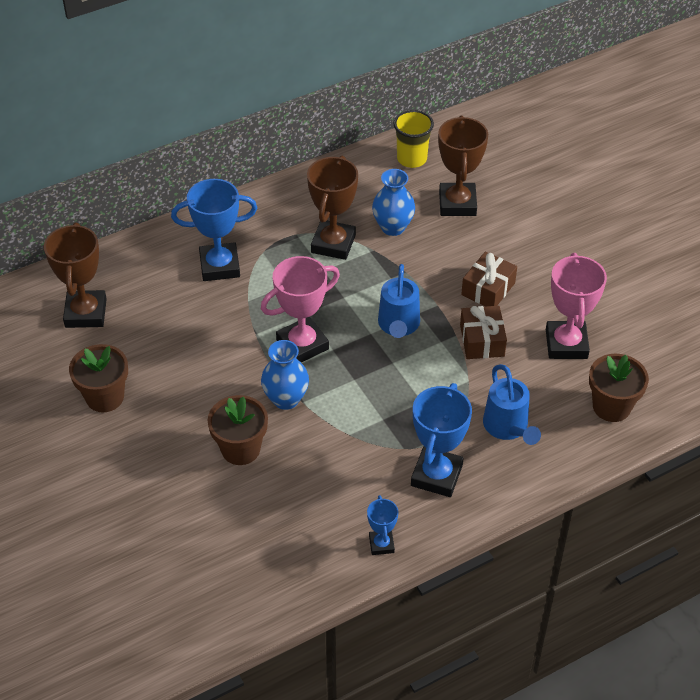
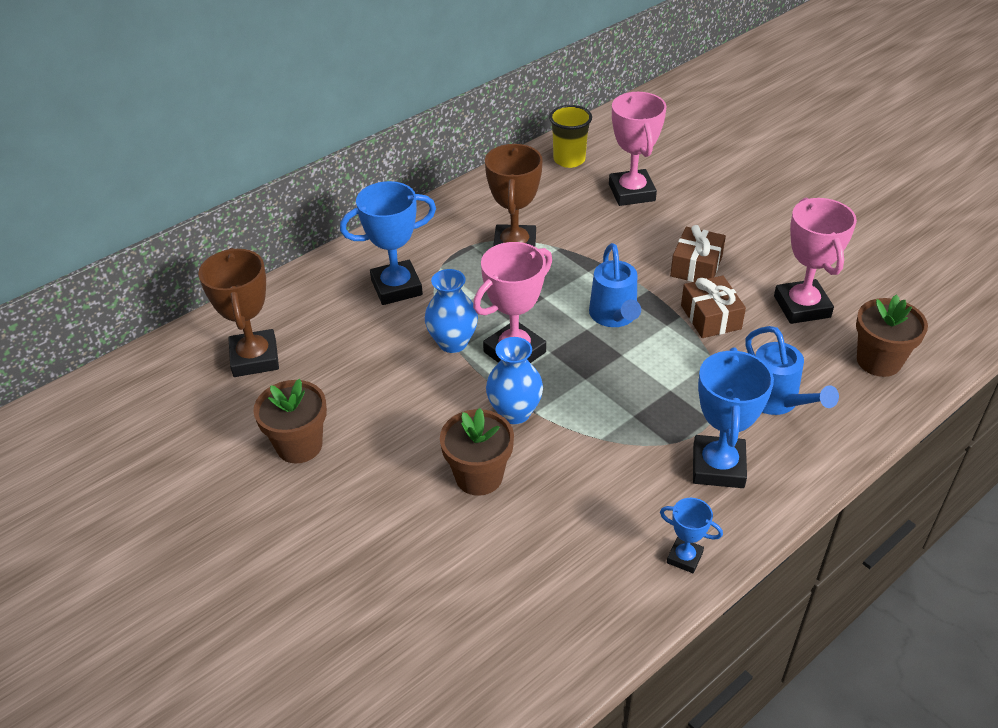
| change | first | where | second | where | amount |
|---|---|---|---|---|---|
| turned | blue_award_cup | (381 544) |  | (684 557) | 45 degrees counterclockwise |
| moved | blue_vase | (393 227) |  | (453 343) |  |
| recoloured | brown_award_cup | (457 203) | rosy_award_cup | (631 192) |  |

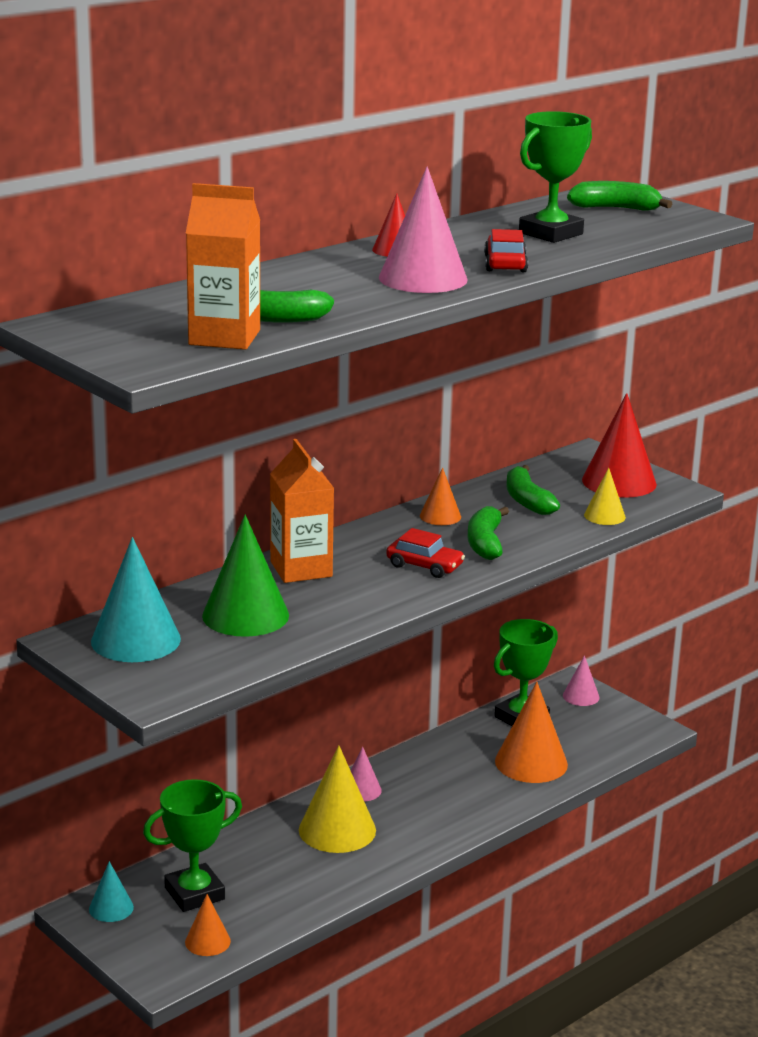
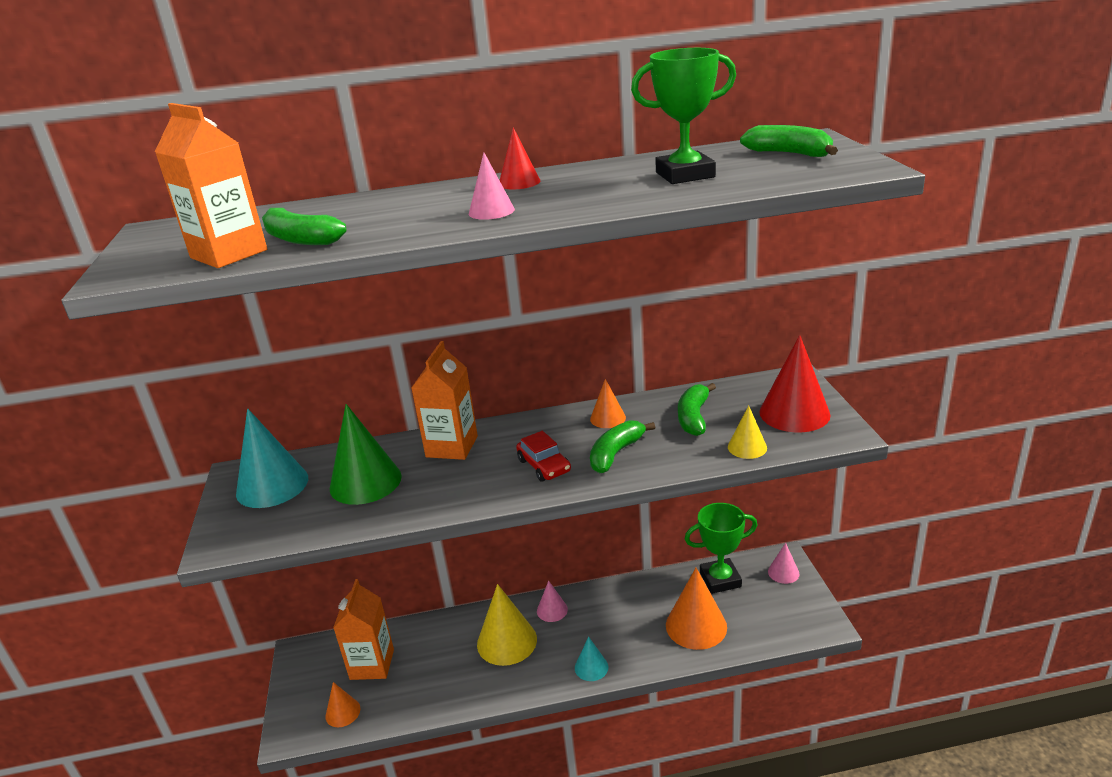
| change | first | where | second | where | amount |
|---|---|---|---|---|---|
| moved | aqua_solid_cone | (111 908) |  | (591 667) |  |
| replaced | green_award_cup | (194 893) | orange_milk_carton | (372 664) |  |
| resized | rosy_solid_cone | (423 278) |  | (491 211) | x0.54 |
| removed | red_toy_car | (505 264) |  |  |  |

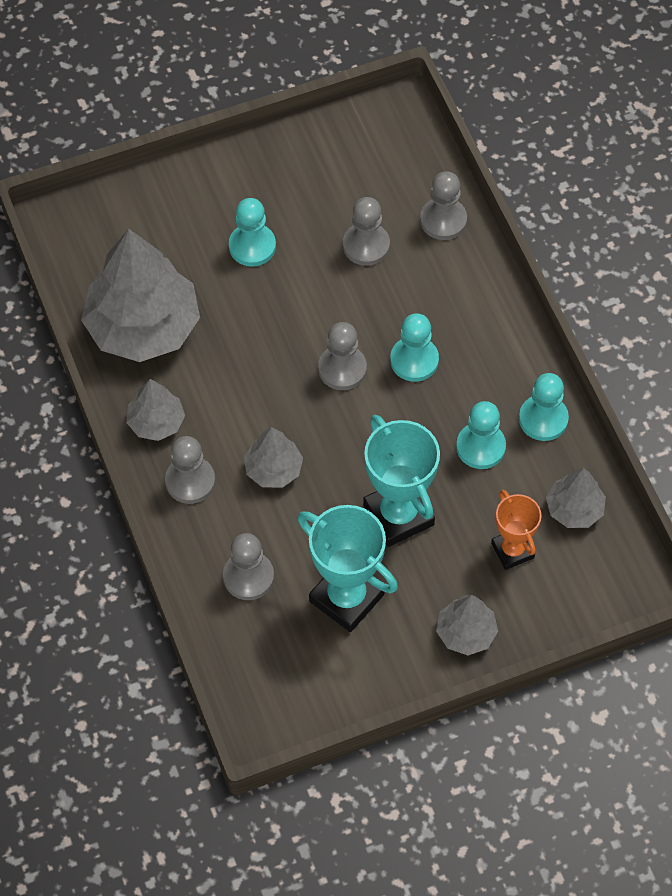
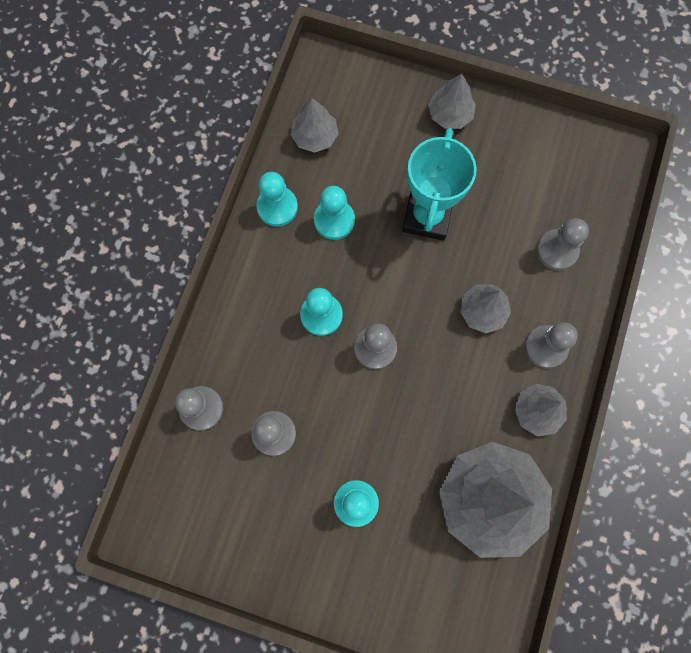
| change | first | where | second | where | amount |
|---|---|---|---|---|---|
| removed | aqua_award_cup | (346 598) |  |  |  |
| removed | orange_award_cup | (512 550) |  |  |  |

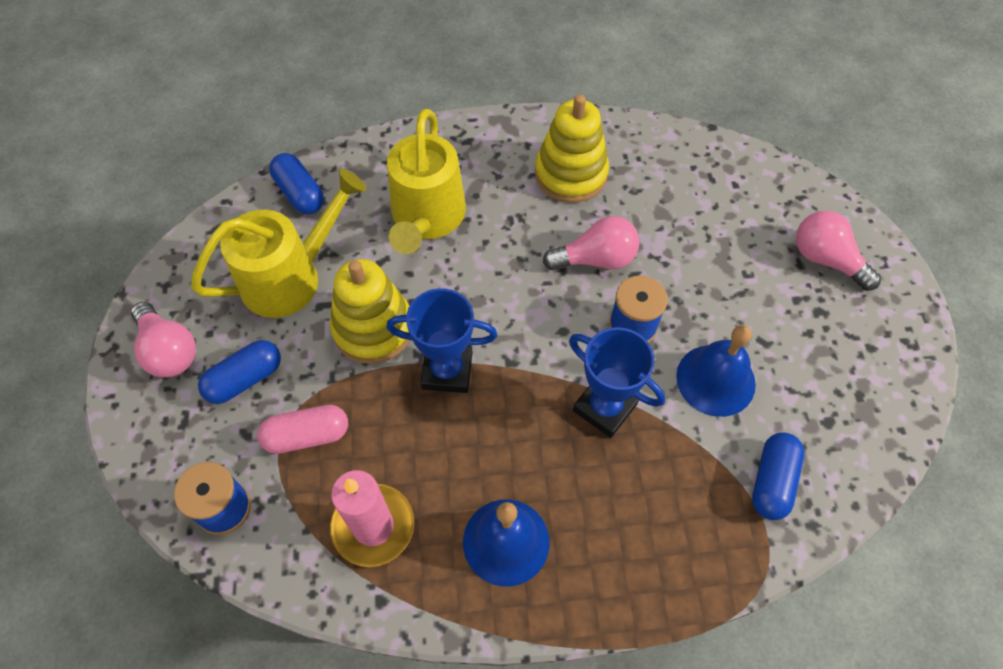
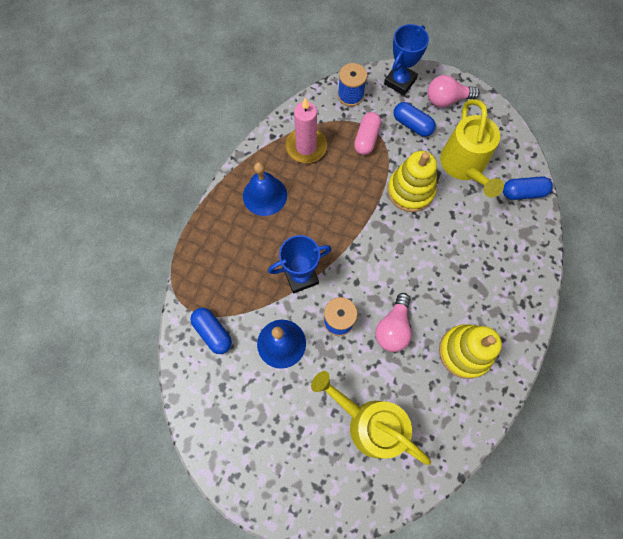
| change | first | where | second | where | amount |
|---|---|---|---|---|---|
| turned | blue_capsule | (245 379) |  | (412 125) | 45 degrees counterclockwise |
| moved | blue_award_cup | (447 370) |  | (400 82) |  |
| moved | yellow_watering_pot | (427 219) |  | (369 423) |  |
| removed | rosy_lightbulb | (826 259) |  |  |  |

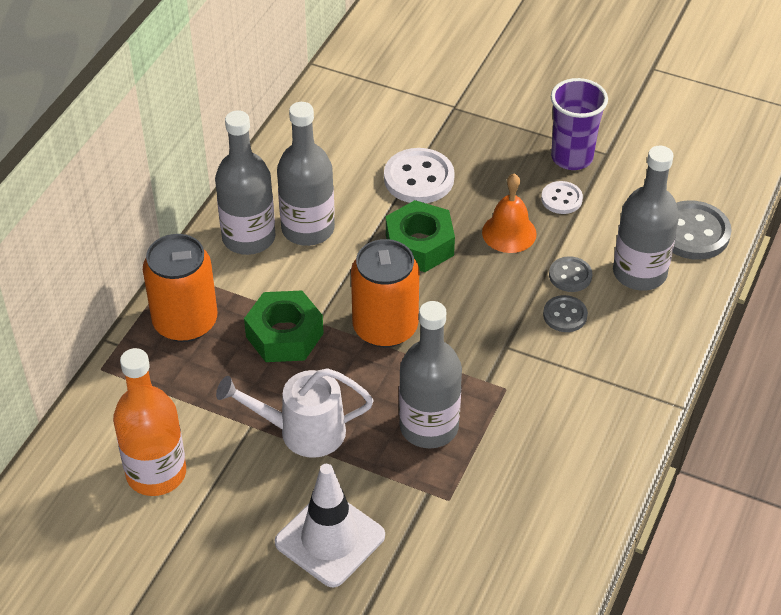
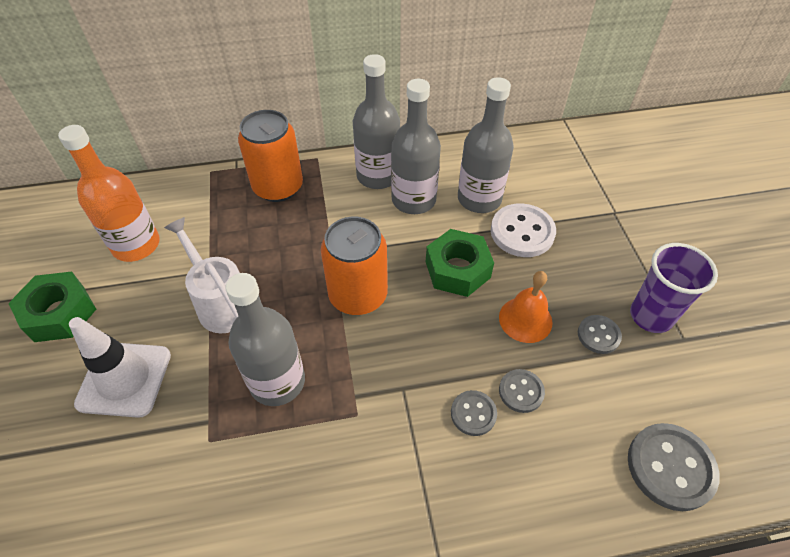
| change | first | where | second | where | amount |
|---|---|---|---|---|---|
| moved | green_nut | (284 335) |  | (60 313) |  |
| recoloured | white_button | (561 199) | grey_button | (598 335) |  |
| moved | grey_bottle | (639 273) |  | (479 199) |  |

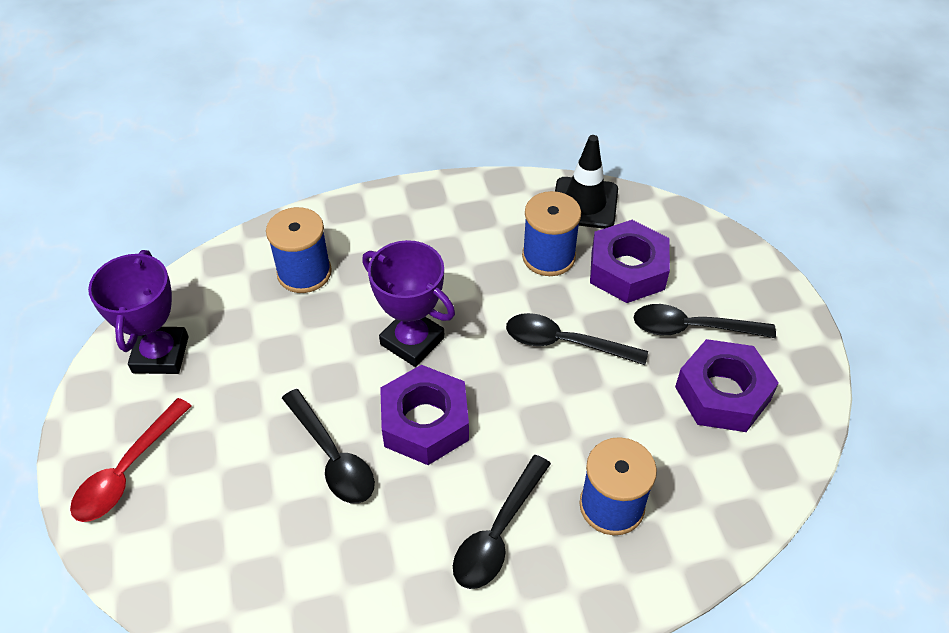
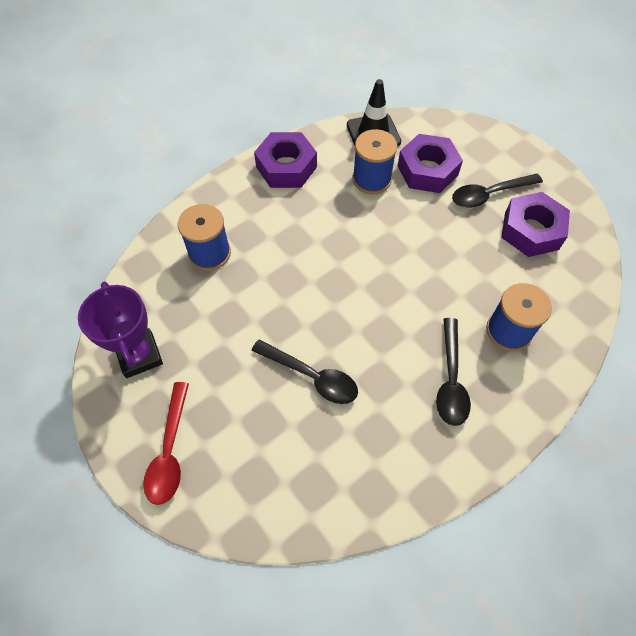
| change | first | where | second | where | amount |
|---|---|---|---|---|---|
| removed | royal_purple_award_cup | (412 341) |  |  |  |
| moved | royal_purple_nut | (425 422) |  | (286 167) |  |
| removed | jet-black_tablespoon | (565 343) |  |  |  |

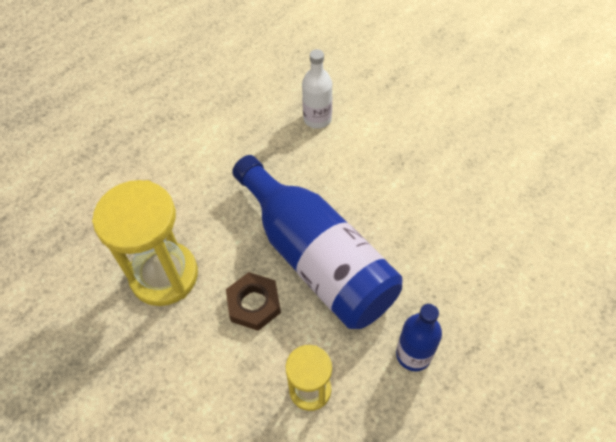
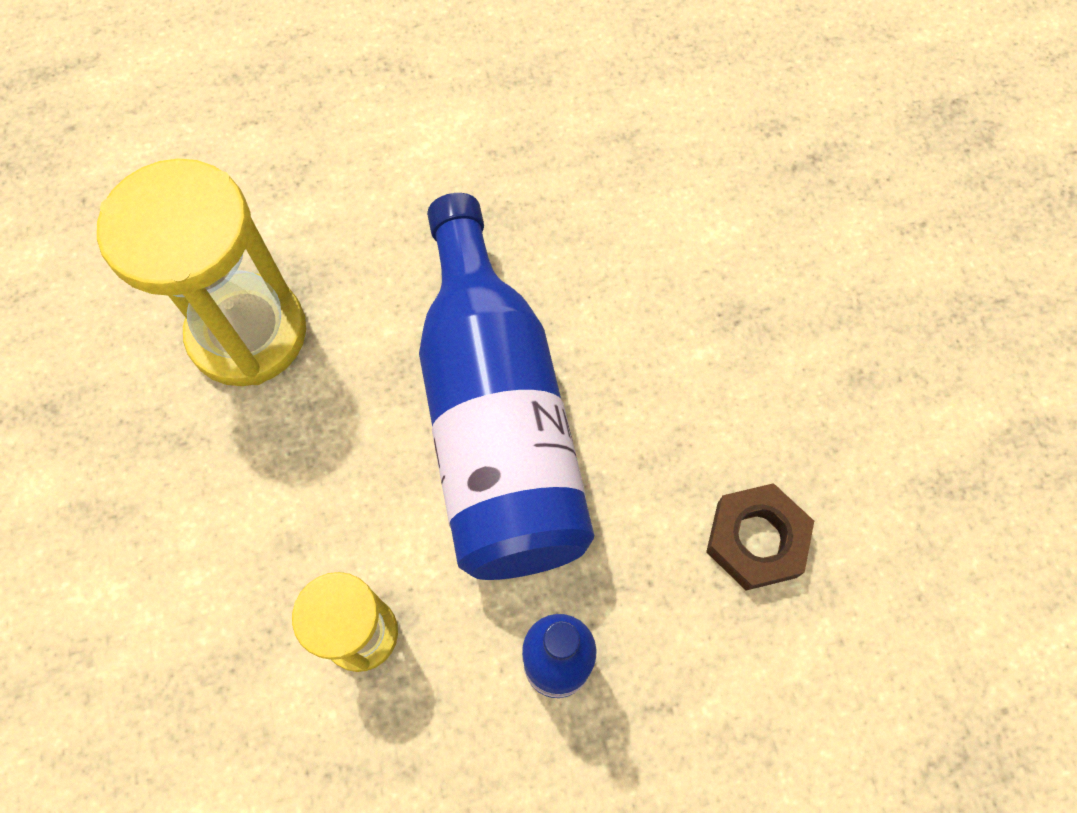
| change | first | where | second | where | amount |
|---|---|---|---|---|---|
| moved | brown_nut | (254 304) |  | (756 539) |  |
| removed | white_bottle | (317 119) |  |  |  |

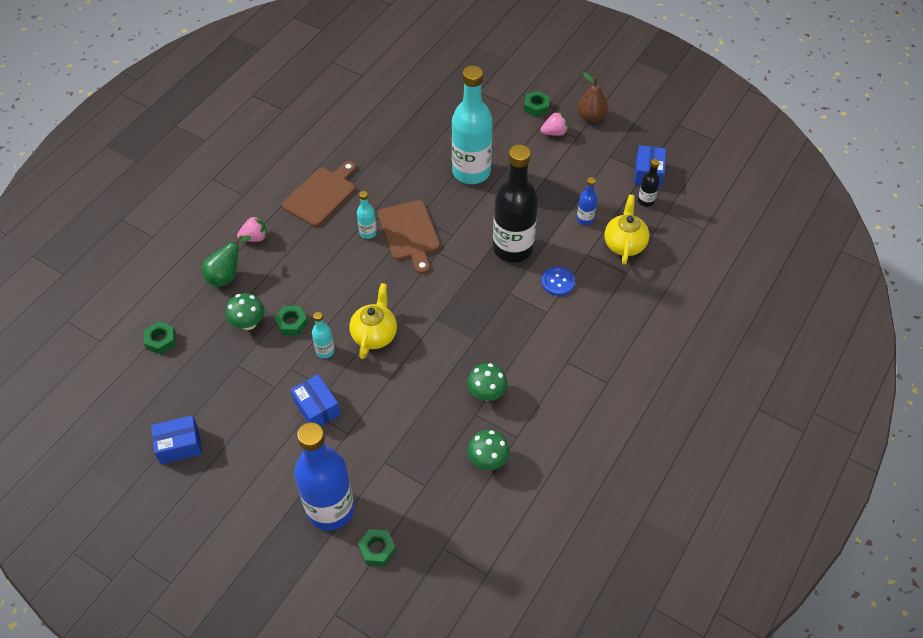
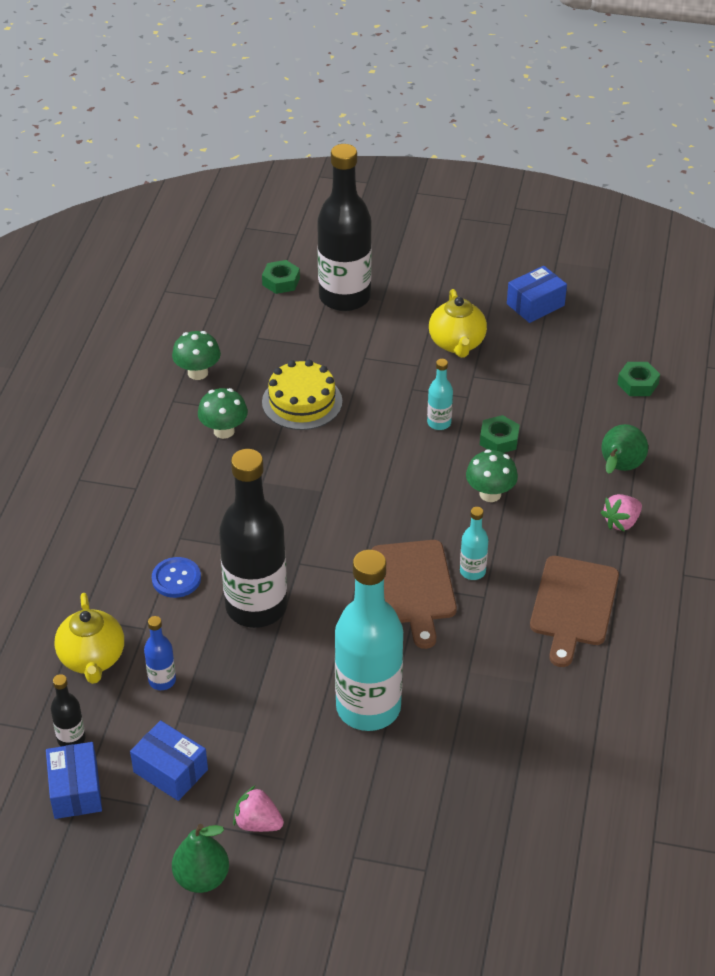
| change | first | where | second | where | amount |
|---|---|---|---|---|---|
| moved | green_mushroom | (248 323) |  | (490 494) |  |
| moved | blue_parcel | (317 408) |  | (170 771) |  |
| recoloured | blue_bottle | (330 509) | jet-black_bottle | (344 297) |  |
| moved | yellow_china_teapot | (374 334) |  | (457 344) |  |
| turned | brown_chopping_board | (409 233) |  | (413 587) | 150 degrees counterclockwise |
| removed | green_nut | (536 107) |  |  |  |
| turned | rosy_berry | (554 132) |  | (258 823) | 60 degrees clockwise |
| recoloured | brown_toy_pear | (591 116) | green_toy_pear | (202 878) |  |
| added |  |  | yellow_layer_cake | (302 402) |  |

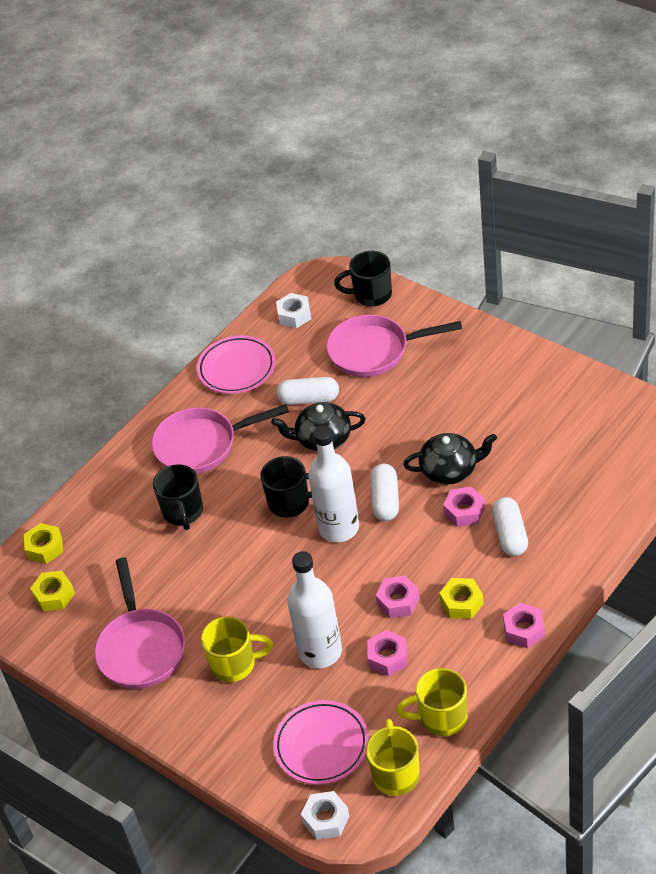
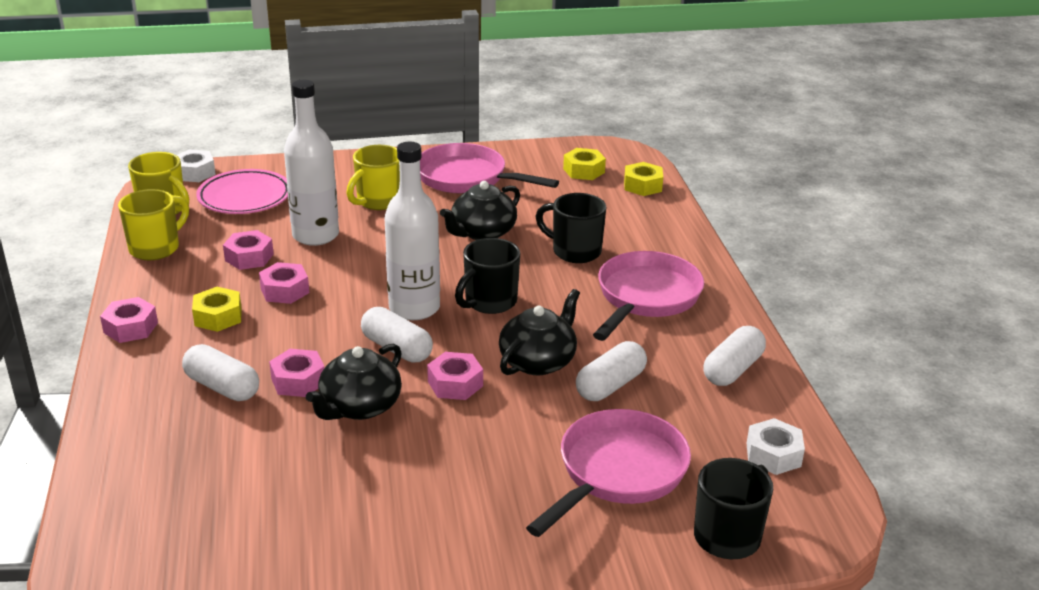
| change | first | where | second | where | amount |
|---|---|---|---|---|---|
| replaced | rosy_flat_dish | (237 368) | white_capsule | (732 369) |  |
| added |  |  | rosy_nut | (455 384) |  |
| added |  |  | jet-black_china_teapot | (482 232) |  |

